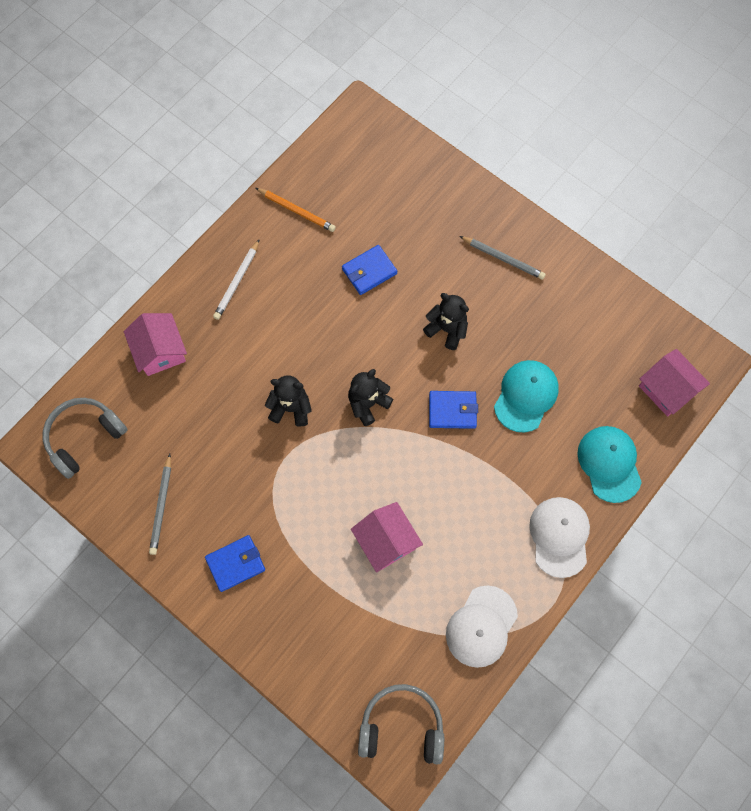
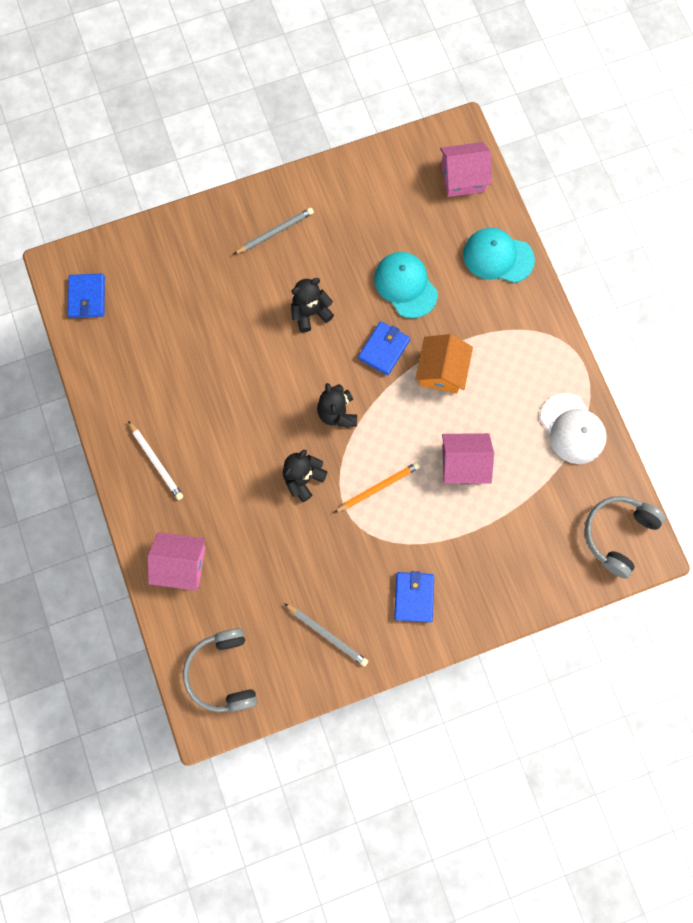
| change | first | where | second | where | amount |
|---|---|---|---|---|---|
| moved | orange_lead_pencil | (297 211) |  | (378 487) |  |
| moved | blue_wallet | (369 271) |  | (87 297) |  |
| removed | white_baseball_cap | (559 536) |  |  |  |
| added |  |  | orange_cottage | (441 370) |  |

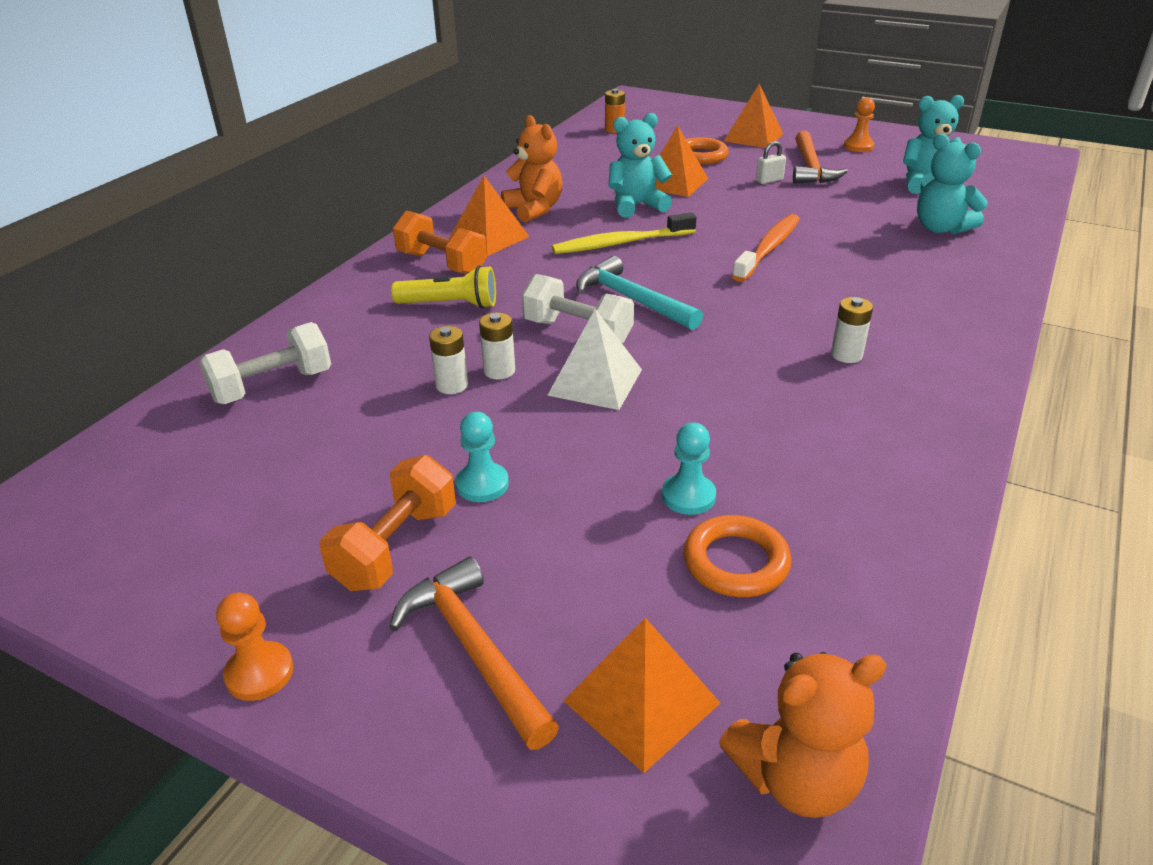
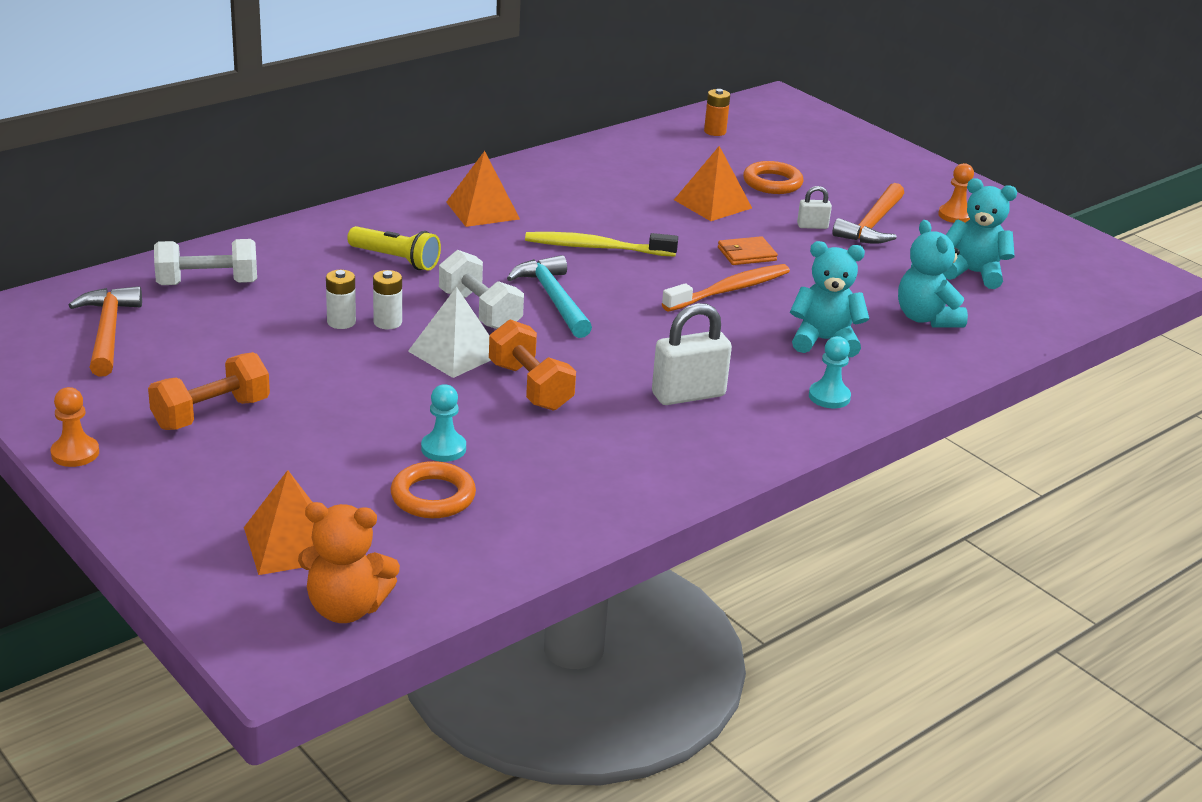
| change | first | where | second | where | amount |
|---|---|---|---|---|---|
| moved | orange_claw_hammer | (474 650) |  | (107 332) |  |
| moved | orange_dumbbell | (442 263) |  | (530 387) |  |
| moved | aqua_game_pawn | (482 484) |  | (829 397) |  |
| removed | orange_teddy | (534 209) |  |  |  |
| moved | aqua_teddy | (636 206) |  | (824 341) |  |
| removed | orange_pyramid_shape | (753 137) |  |  |  |
| replaced | white_power_cell | (846 355) | white_small_lock | (688 395) |  |
| added |  |  | orange_wallet | (746 254) |  |

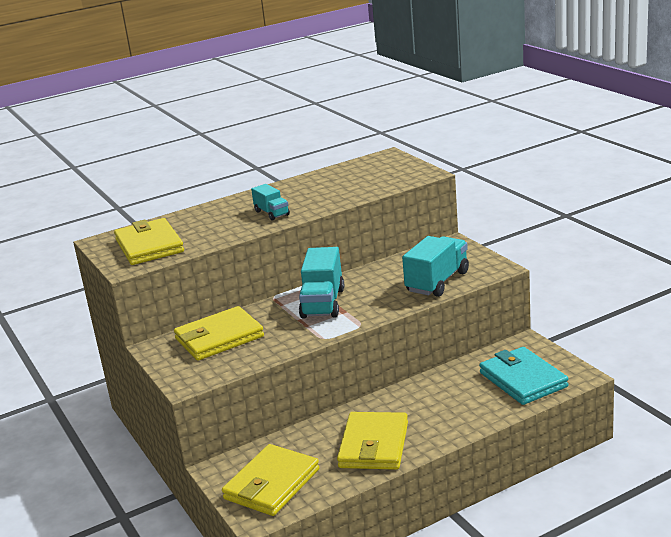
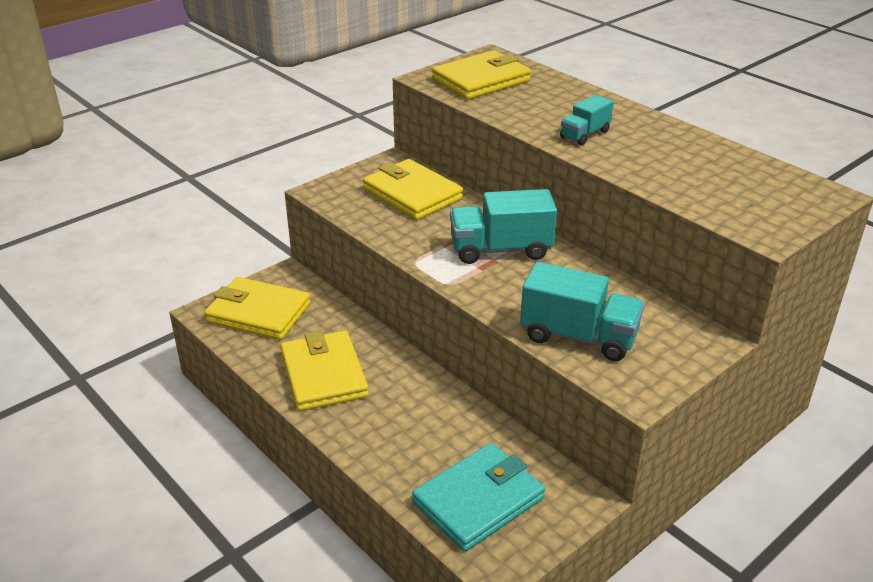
| change | first | where | second | where | amount |
|---|---|---|---|---|---|
| turned | yellow_wallet | (374 445) |  | (323 375) | 75 degrees clockwise |

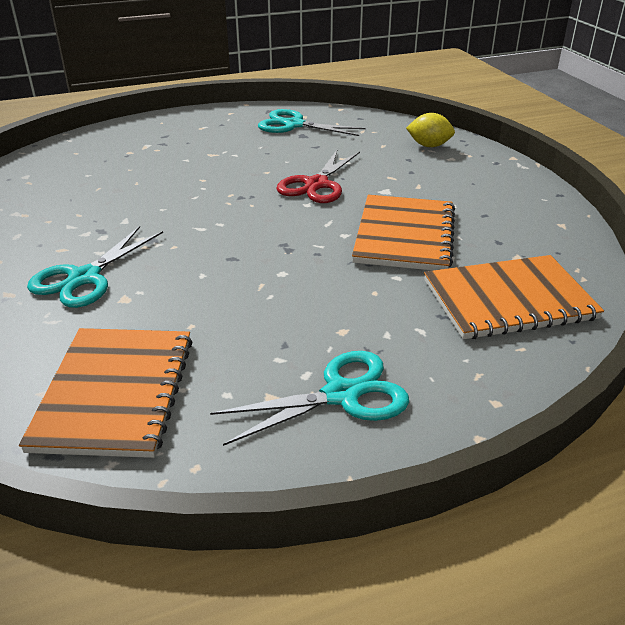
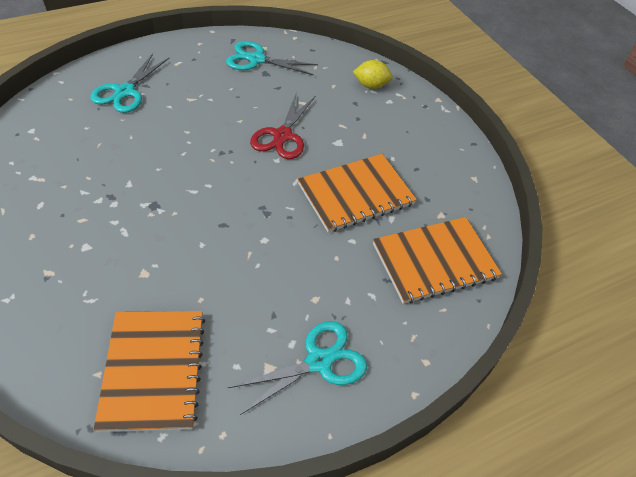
| change | first | where | second | where | amount |
|---|---|---|---|---|---|
| moved | aqua_shears | (84 278) |  | (125 92) |  |
| turned | orange_exercise_book | (404 235) |  | (356 194) | 60 degrees clockwise |

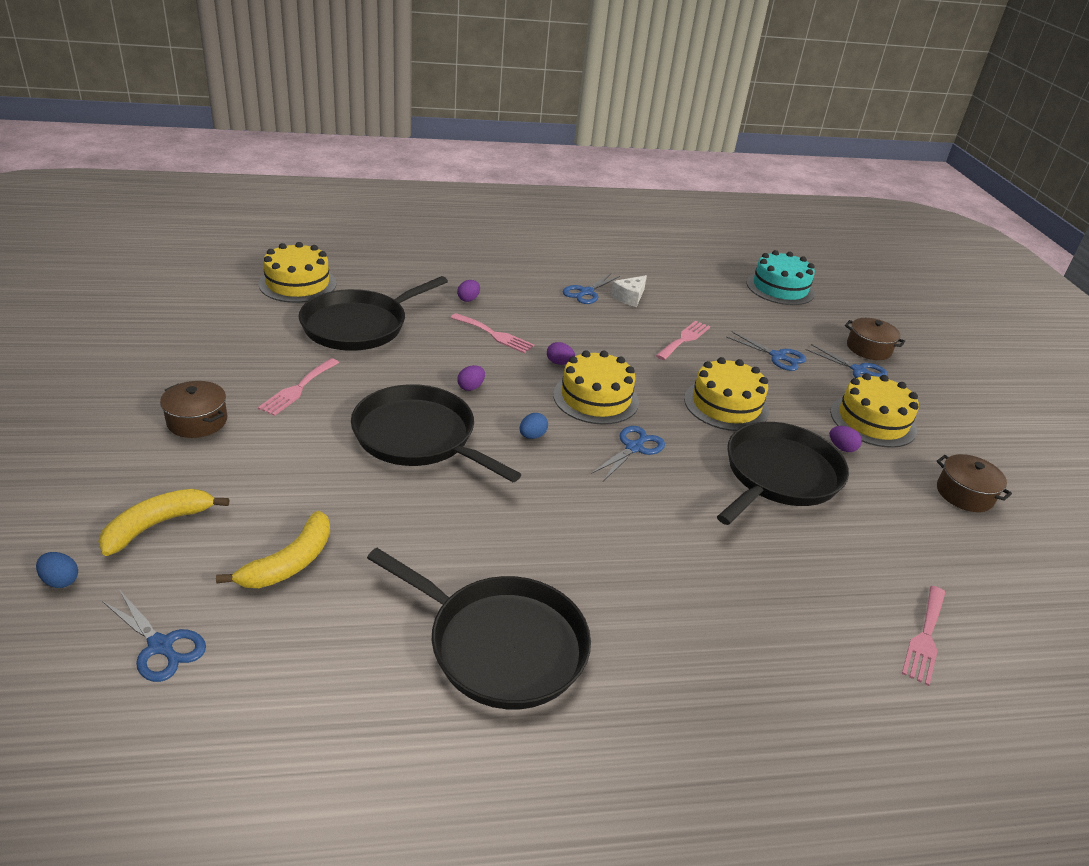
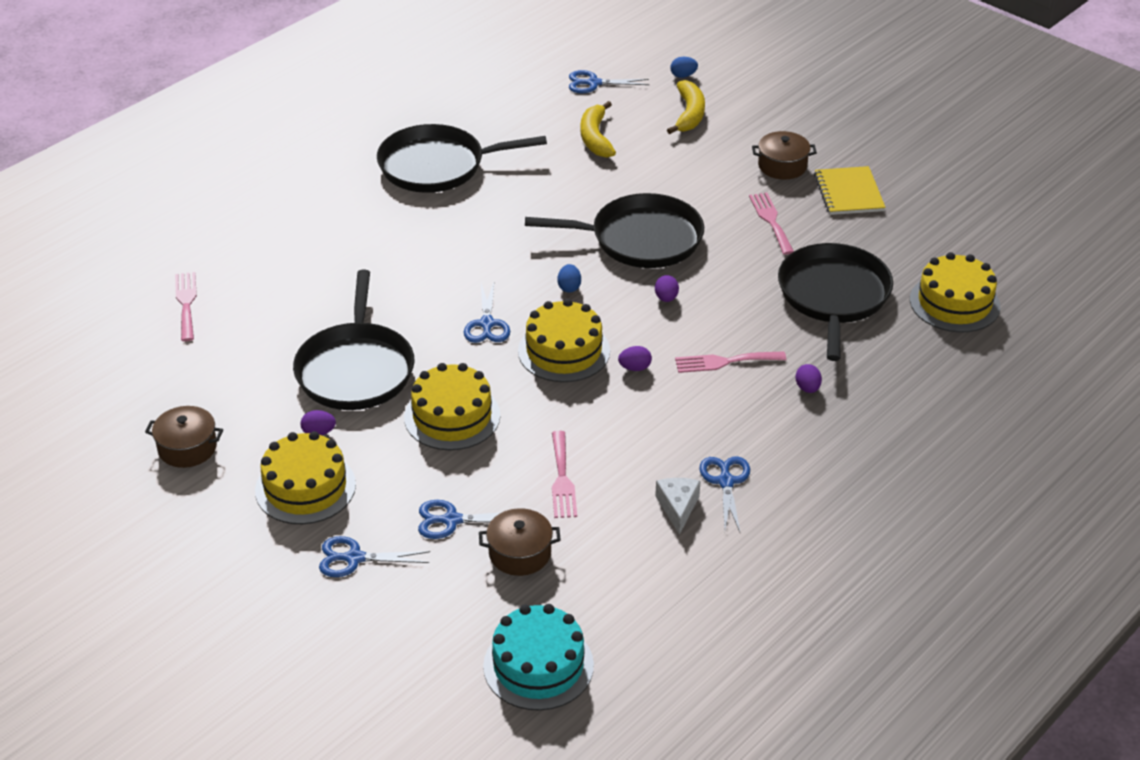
| change | first | where | second | where | amount |
|---|---|---|---|---|---|
| moved | brown_pot | (868 349) |  | (520 553) |  |
| added |  |  | yellow_exercise_book | (848 193) |  |

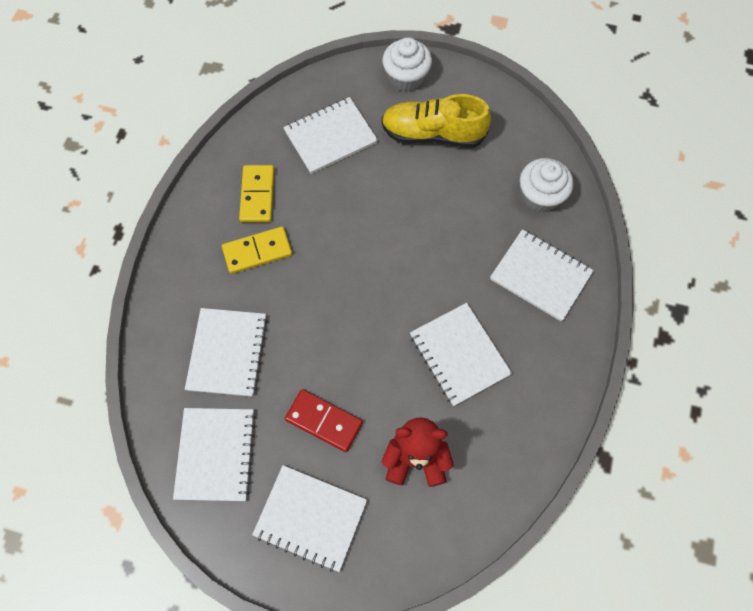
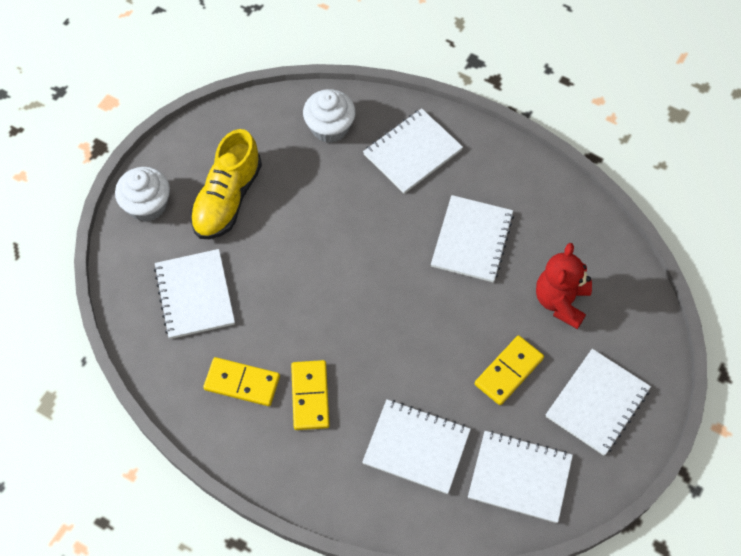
| change | first | where | second | where | amount |
|---|---|---|---|---|---|
| recoloured | red_domino | (324 421) | yellow_domino | (508 371) |  |
| turned | white_exercise_book | (459 355) |  | (472 240) | 60 degrees counterclockwise |

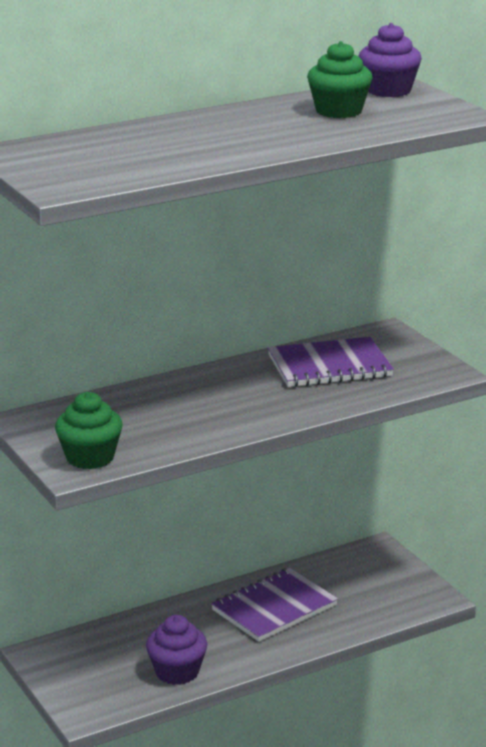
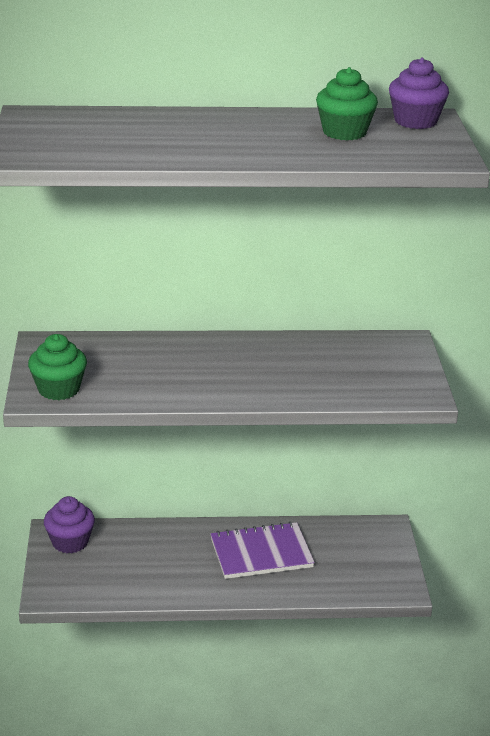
| change | first | where | second | where | amount |
|---|---|---|---|---|---|
| moved | royal_purple_cupcake | (177 672) |  | (70 542) |  |
| removed | royal_purple_exercise_book | (329 366) |  |  |  |

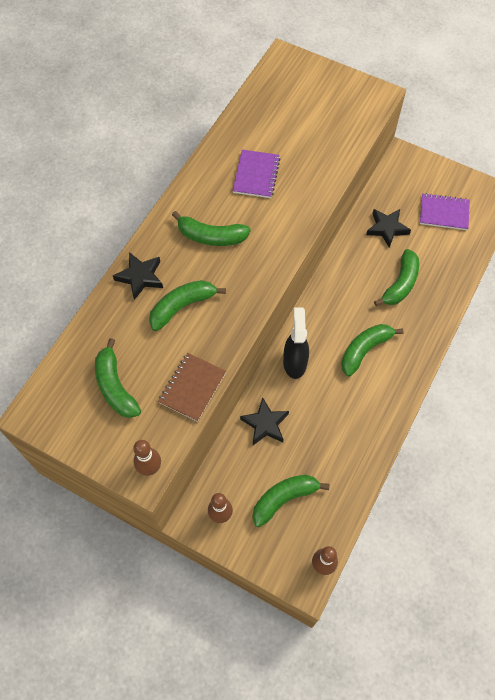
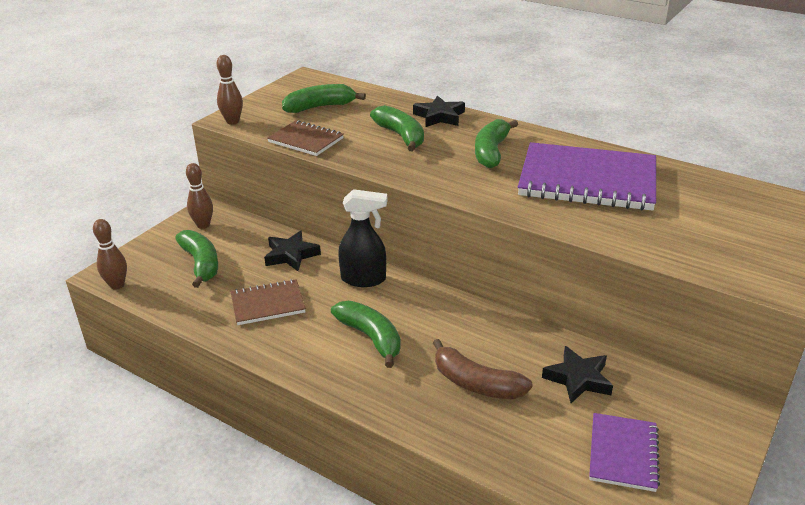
| change | first | where | second | where | amount |
|---|---|---|---|---|---|
| resized | royal_purple_exercise_book | (256 175) |  | (587 180) | x1.91 |
| recoloured | green_banana | (400 284) | brown_banana | (476 383) |  |
| added |  |  | brown_exercise_book | (268 304) |  |

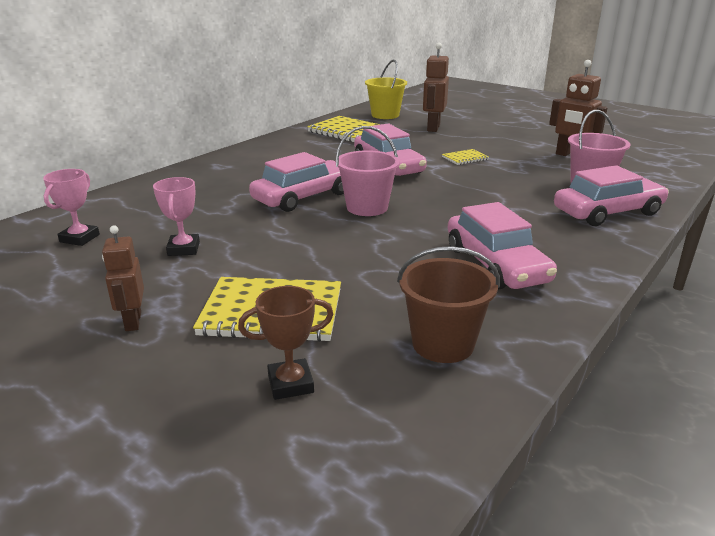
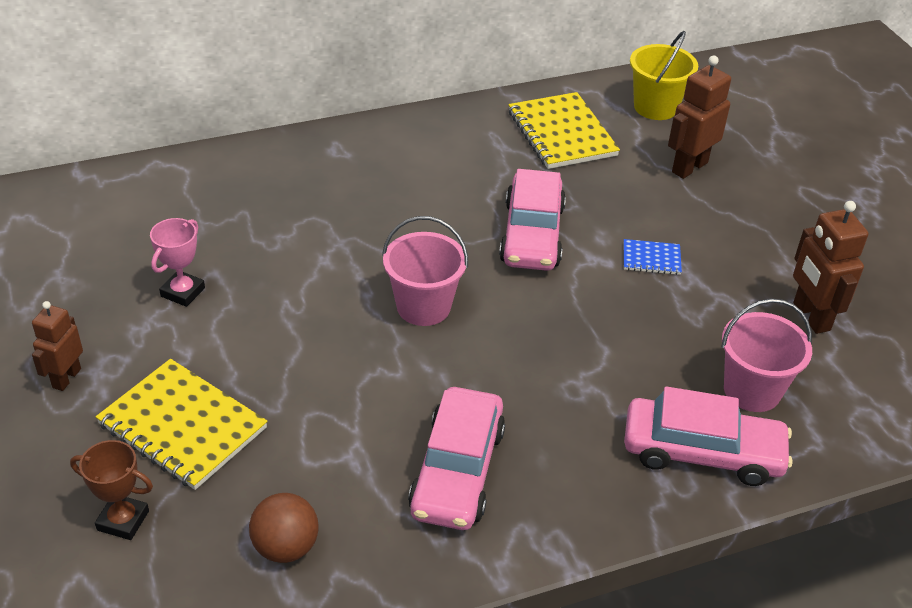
| change | first | where | second | where | amount |
|---|---|---|---|---|---|
| removed | rosy_award_cup | (79 238) |  |  |  |
| removed | rosy_toy_car | (303 197) |  |  |  |
| replaced | brown_sand_bucket | (443 344) | brown_ball | (285 547) |  |
| recoloured | yellow_exercise_book | (465 158) | blue_exercise_book | (651 259) |  |

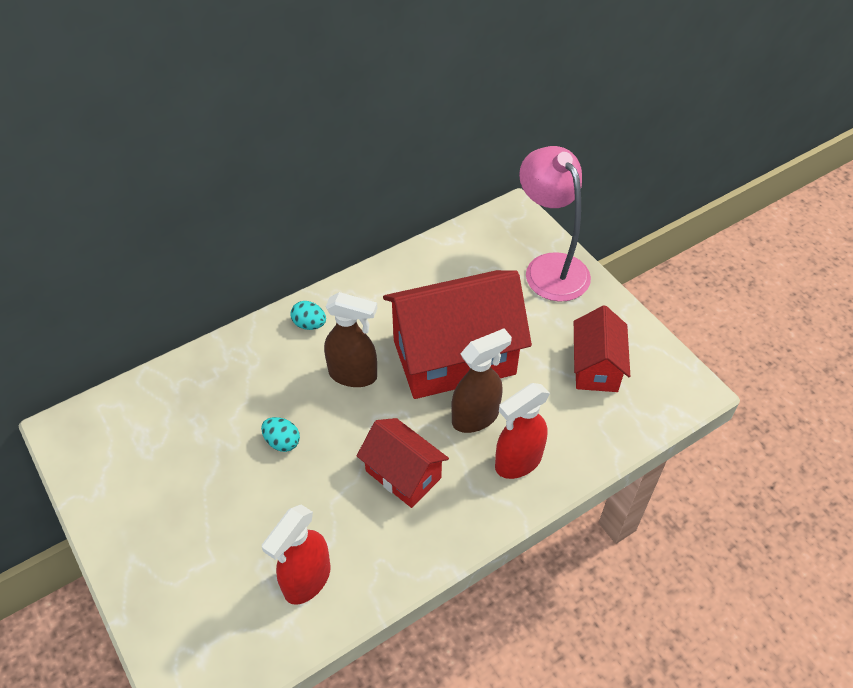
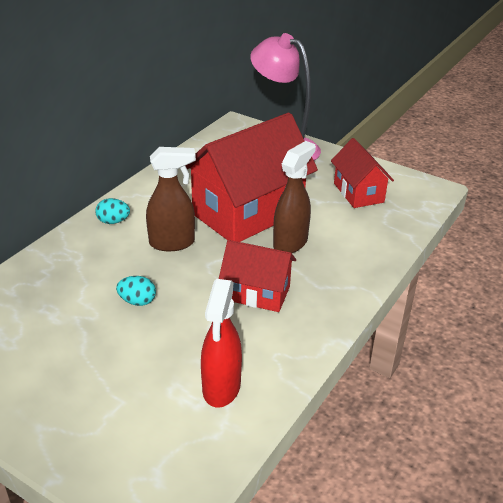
| change | first | where | second | where | amount |
|---|---|---|---|---|---|
| removed | red_sprayer | (517 462) |  |  |  |

